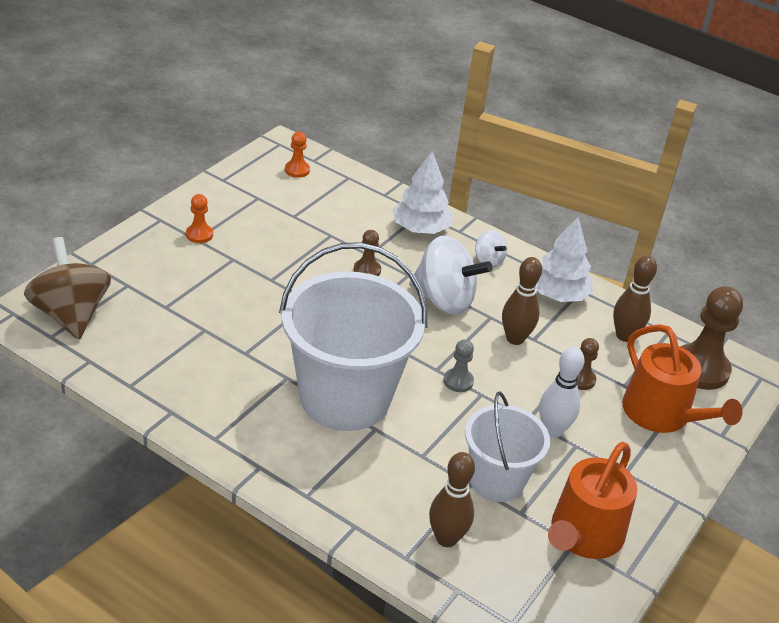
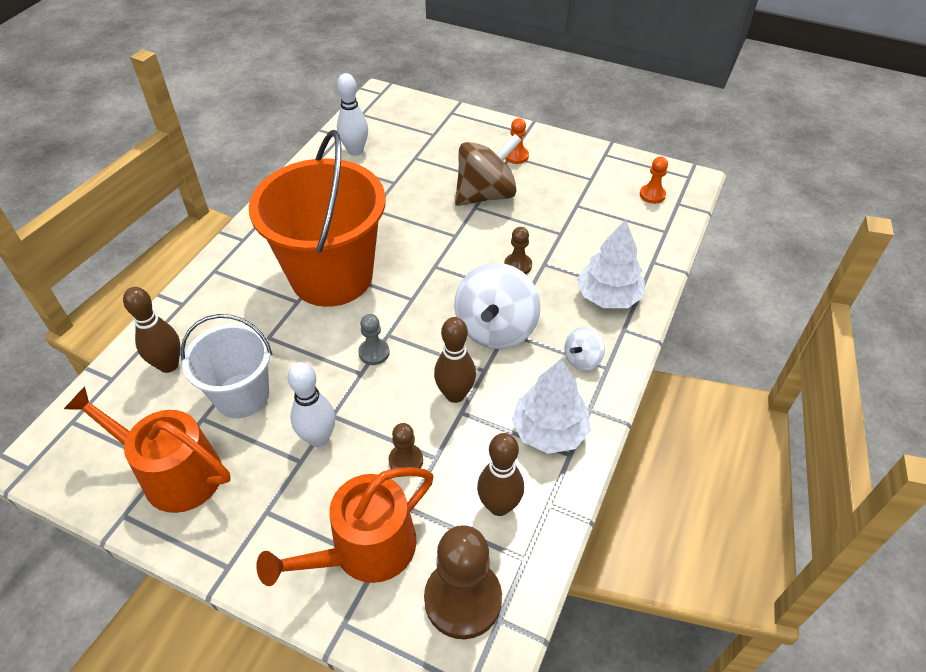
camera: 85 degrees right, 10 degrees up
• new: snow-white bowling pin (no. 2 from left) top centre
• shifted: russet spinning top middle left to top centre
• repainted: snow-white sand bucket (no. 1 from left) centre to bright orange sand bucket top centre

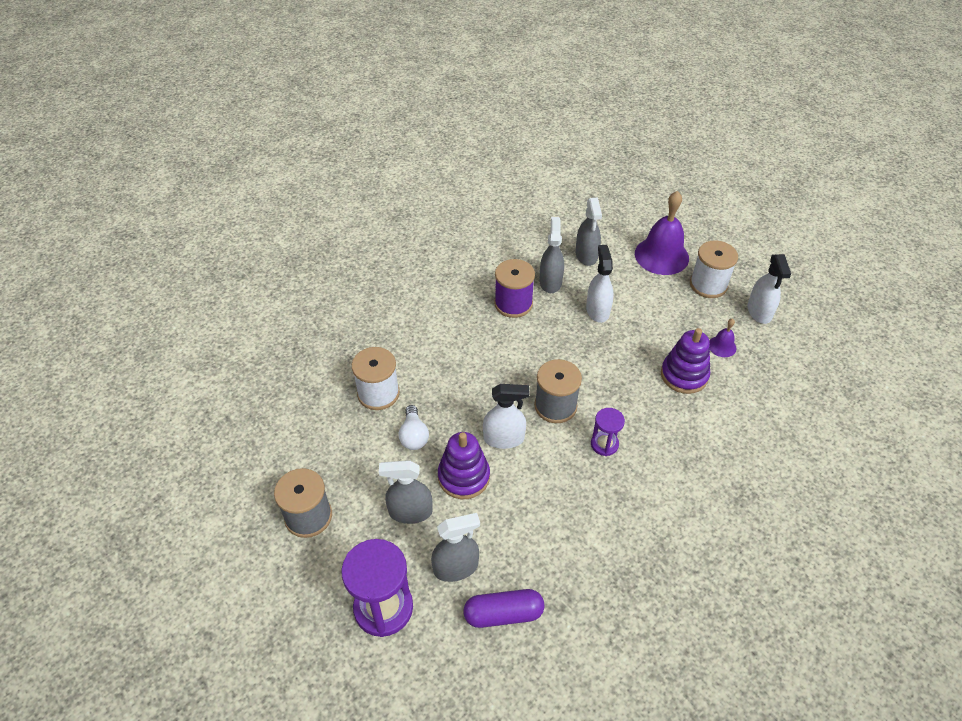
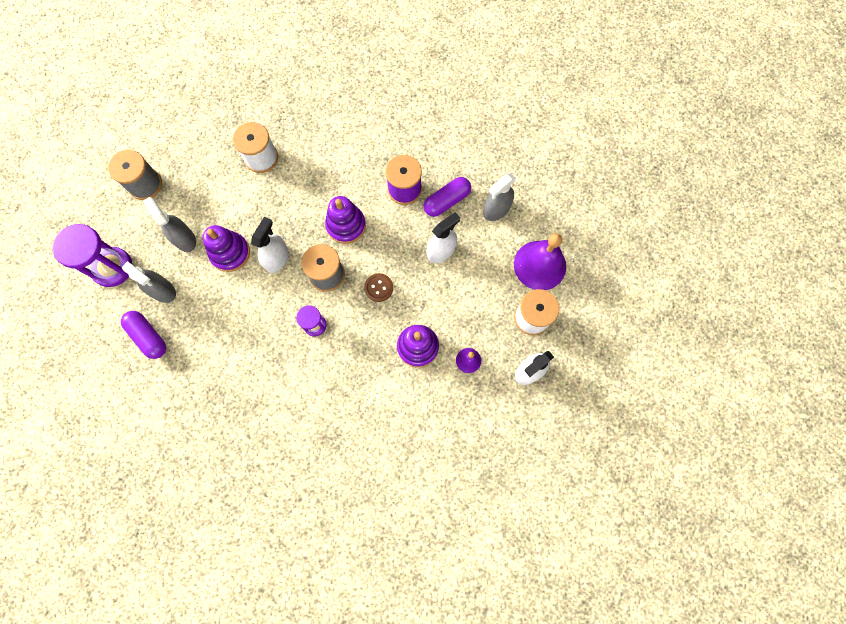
camera: 55 degrees right, 25 degrees up
• gone: snow-white light bulb centre
• new: royal purple stacking toy (no. 2 from left) centre
• new: russet sewing button centre
• swapped: gray spray cleaner (no. 3 from left) centre to royal purple pill shape (no. 2 from left) top centre
• rotated: snow-white spray cleaner (no. 1 from left) centre = middle left 120 degrees counterclockwise

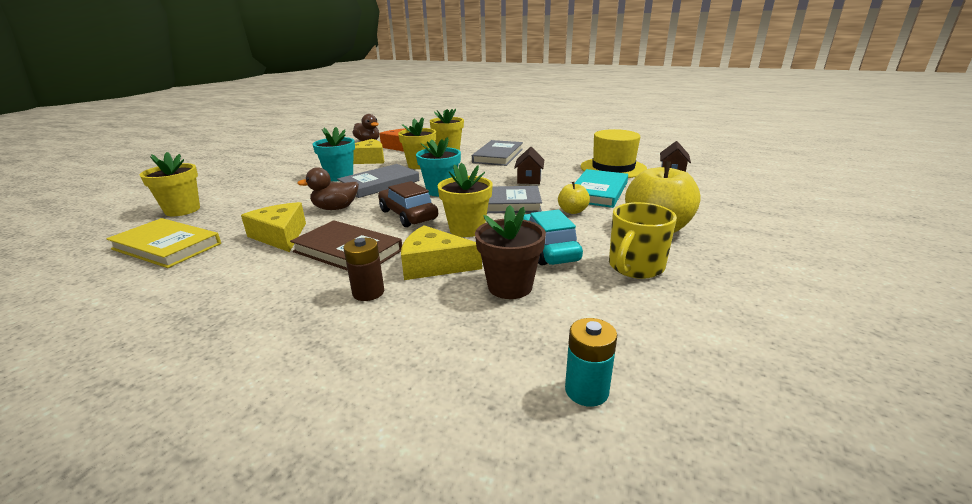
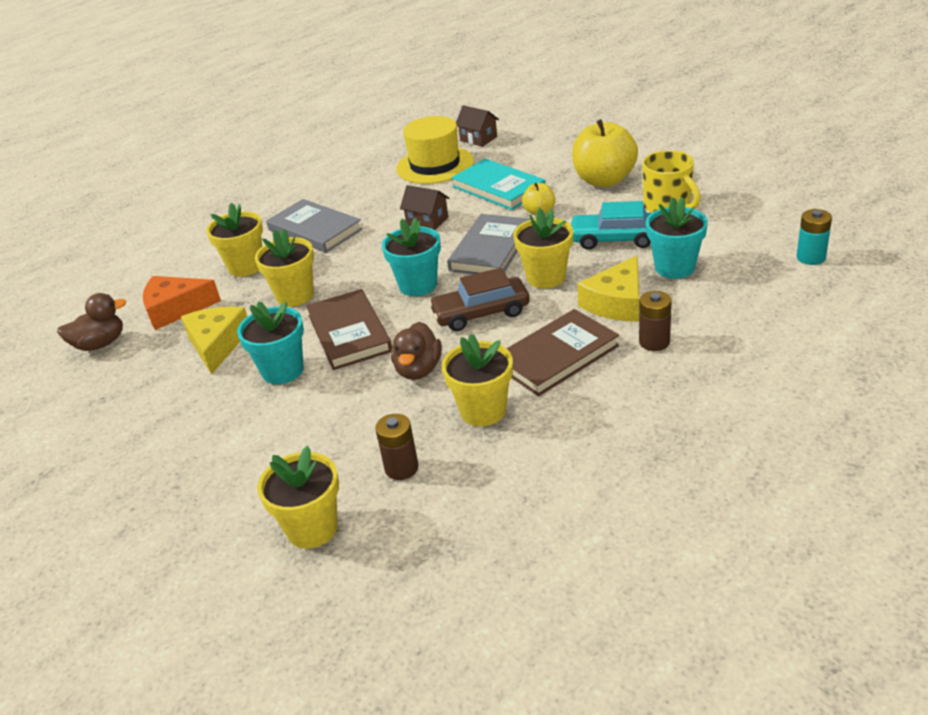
camera: 65 degrees left, 10 degrees up
• gone: bright yellow hardcover middle left
• new: russet AA battery (no. 1 from left) centre
• swapped: bright yellow cheese (no. 1 from left) middle left to bright yellow flower pot (no. 4 from left) centre
• repainted: gray hardcover (no. 1 from left) centre to russet hardcover (no. 1 from left) centre
• repainted: russet flower pot centre to aqua flower pot (no. 3 from left) top right

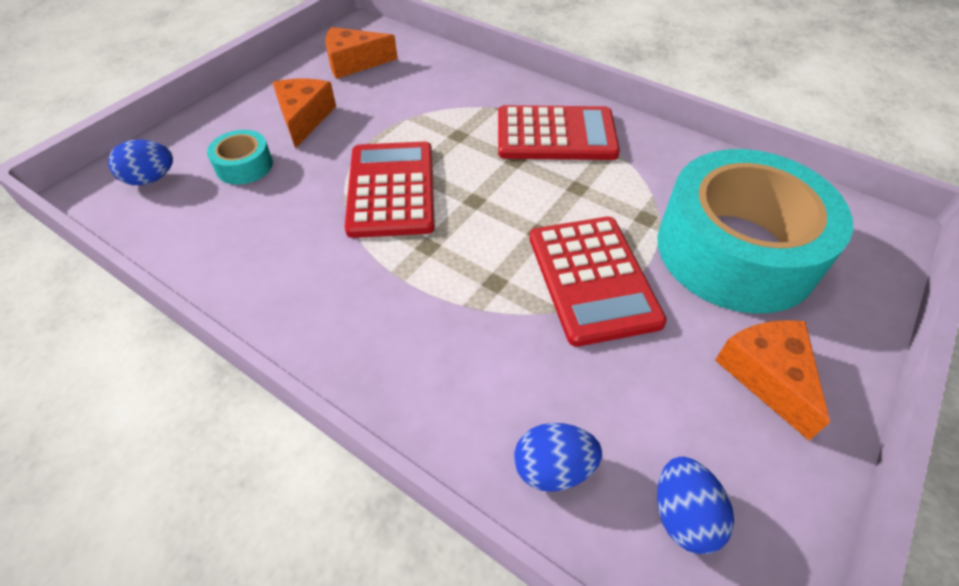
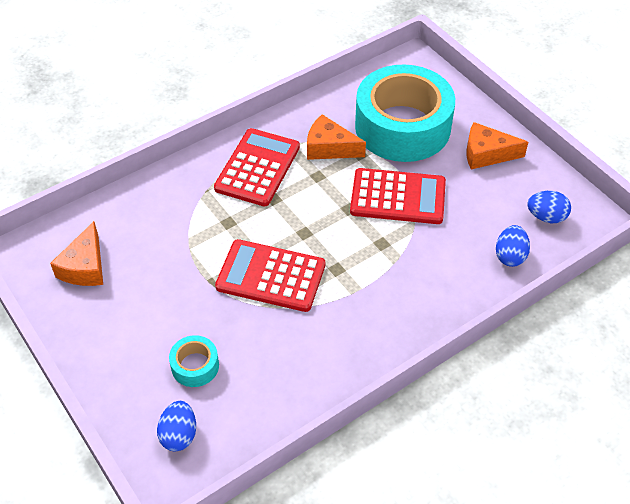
camera: 70 degrees left, 0 degrees up
• shifted: bright orange cheese (no. 1 from left in the first image) top left to bright orange cheese (no. 2 from left) top centre

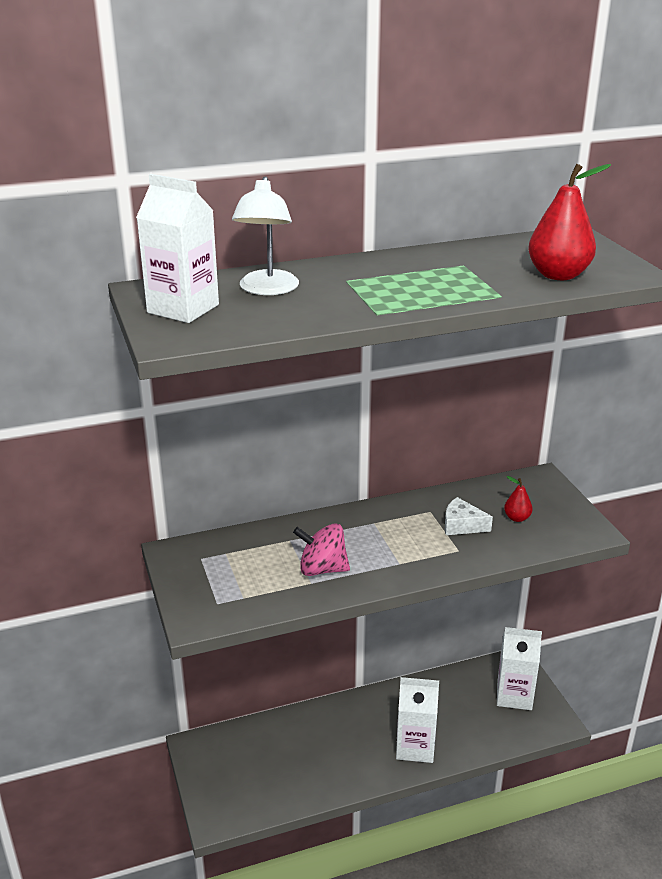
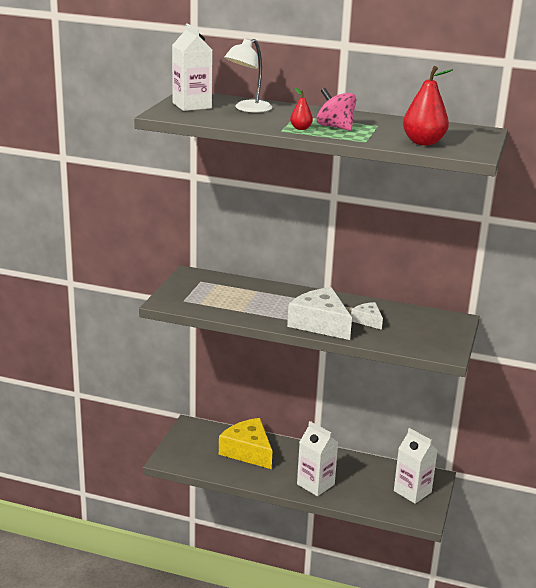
camera: 35 degrees right, 5 degrees down
• new: bright yellow cheese bottom centre
• new: snow-white cheese (no. 1 from left) centre
• shifted: pink spinning top centre to top centre
• shifted: crimson pear fruit (no. 1 from left) middle right to top centre

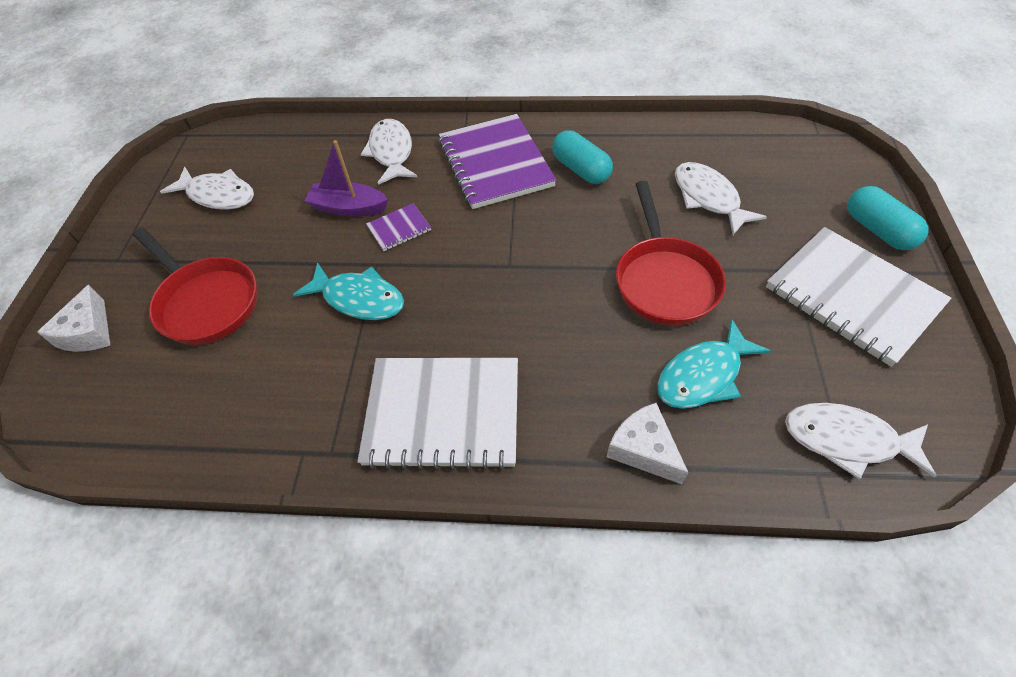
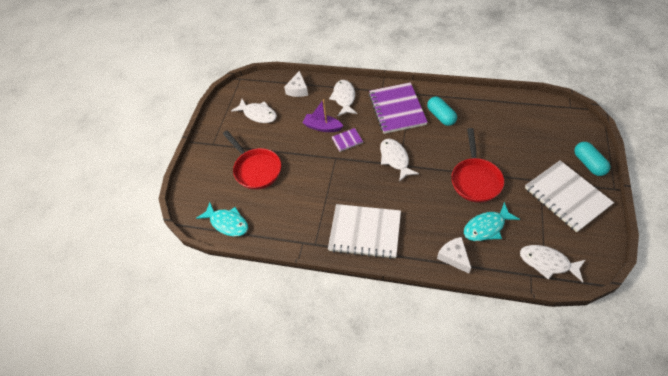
camera: 10 degrees right, 0 degrees up
• shifted: snow-white cheese (no. 1 from left) middle left to top centre
• shifted: aqua toy fish (no. 1 from left) centre to middle left
• shifted: snow-white toy fish (no. 3 from left) top right to centre

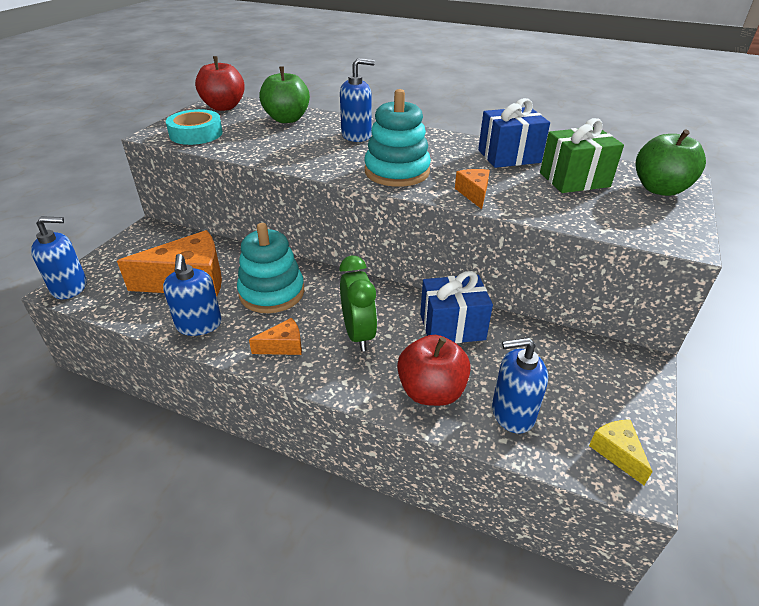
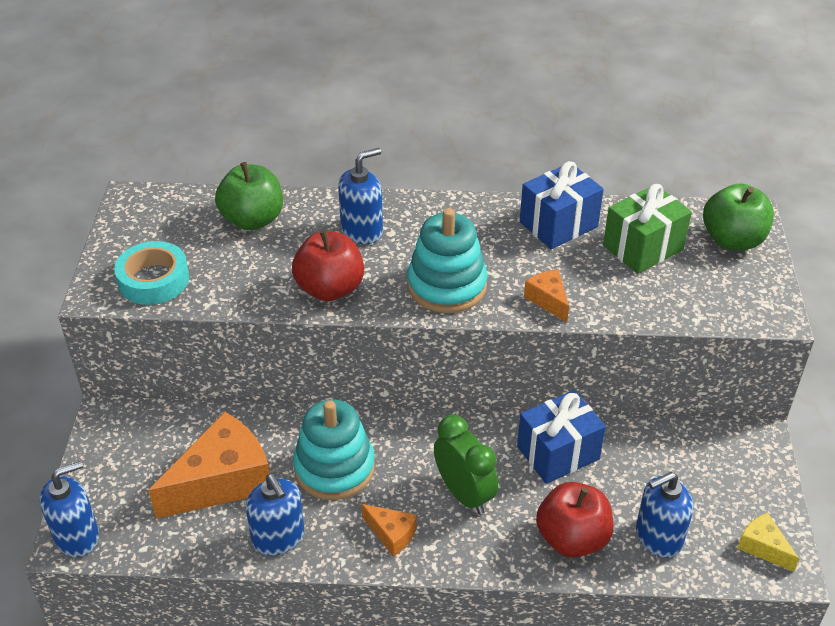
camera: 20 degrees left, 5 degrees up
• shifted: crimson apple (no. 1 from left) top left to centre
• rotated: bright orange cheese (no. 2 from left) centre = bottom centre 75 degrees clockwise

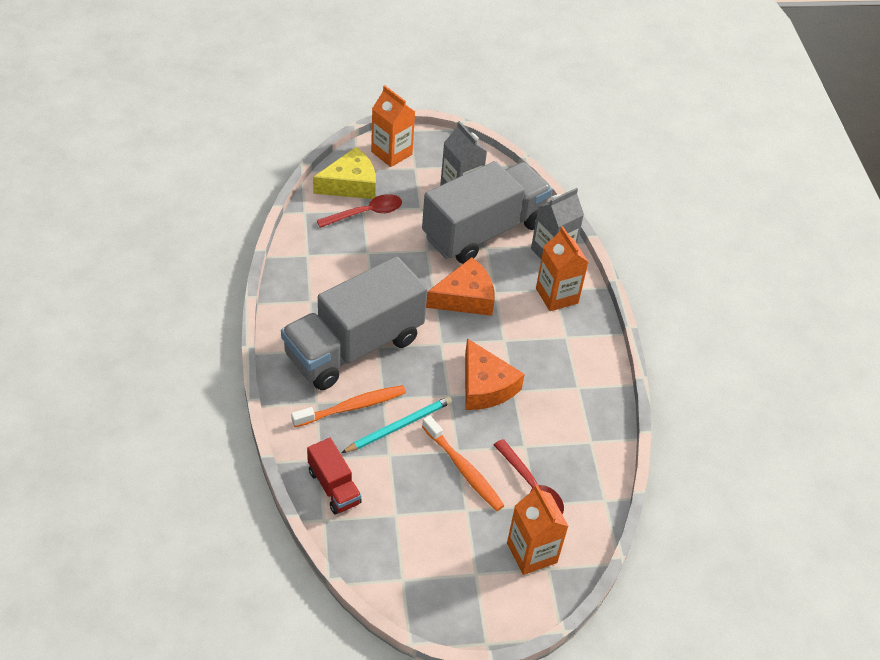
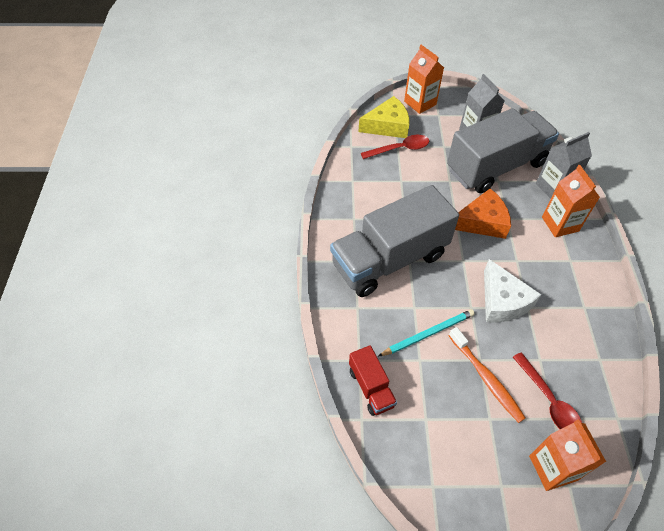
camera: 10 degrees right, 5 degrees up
• gone: bright orange toothbrush (no. 1 from left) centre
• repainted: bright orange cheese (no. 2 from left) centre to snow-white cheese middle right

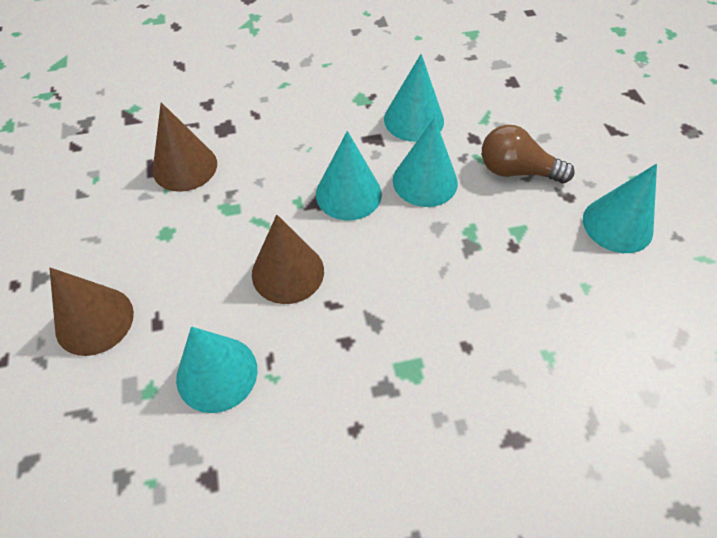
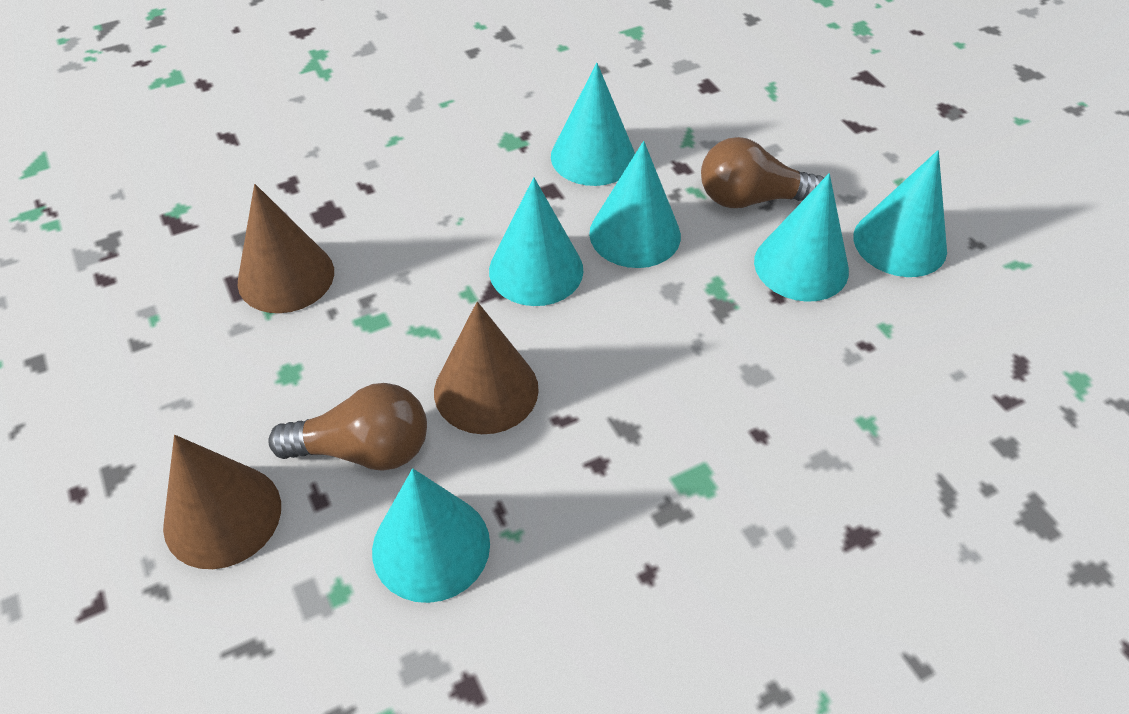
camera: 15 degrees left, 5 degrees down
• new: russet light bulb (no. 1 from left) middle left
• new: aqua solid cone (no. 5 from left) top right

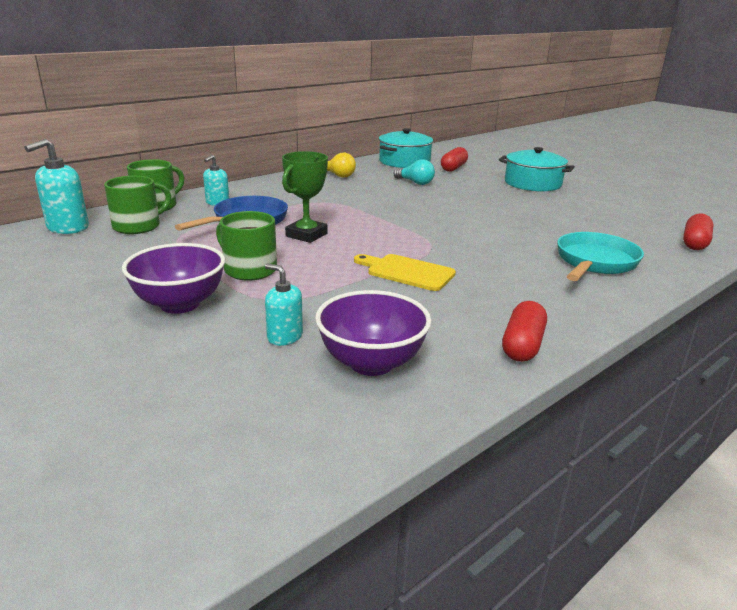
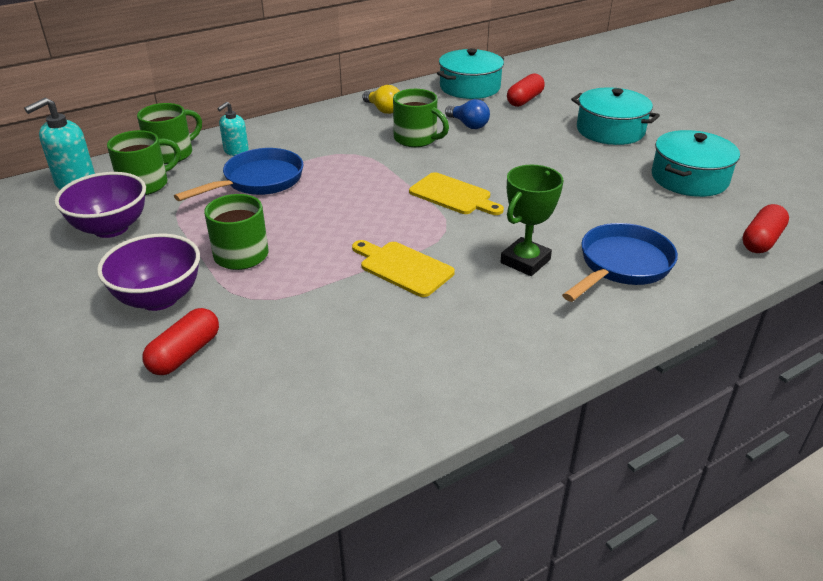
camera: 10 degrees right, 10 degrees up
• gone: aqua soap pump (no. 3 from left) centre
• new: leaf-green mug (no. 4 from left) top centre
• new: bright yellow cutting board (no. 2 from left) top centre
• new: aqua cooking pot (no. 3 from left) top right
• shifted: leaf-green award cup top centre to centre
• shifted: royal purple bowl (no. 2 from left in the first image) centre to royal purple bowl (no. 1 from left) middle left
• shifted: crimson pill shape (no. 2 from left in the first image) middle right to crimson pill shape (no. 1 from left) middle left
• repainted: aqua light bulb top centre to royal blue light bulb top centre
• repainted: aqua frying pan middle right to royal blue frying pan (no. 2 from left) middle right

